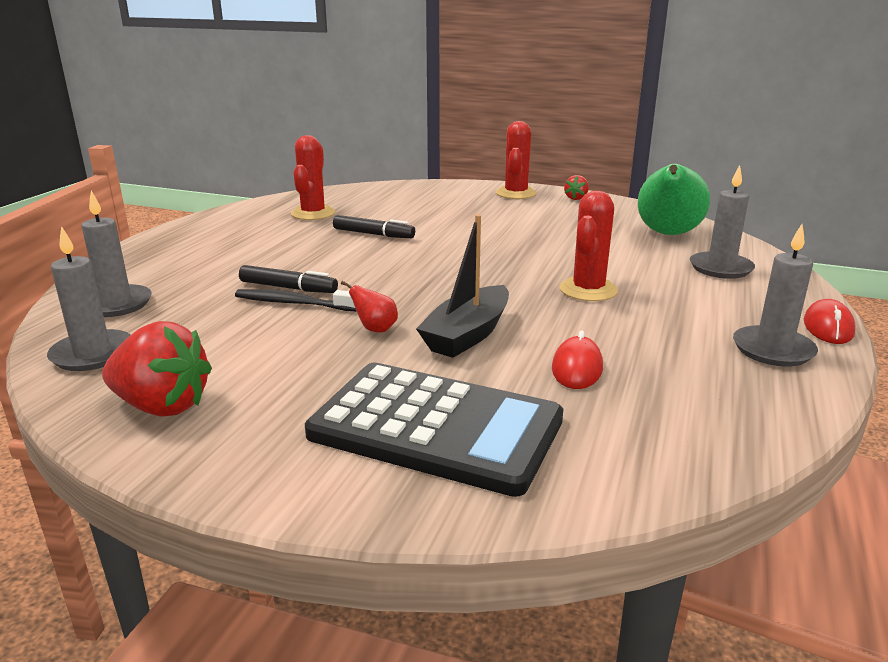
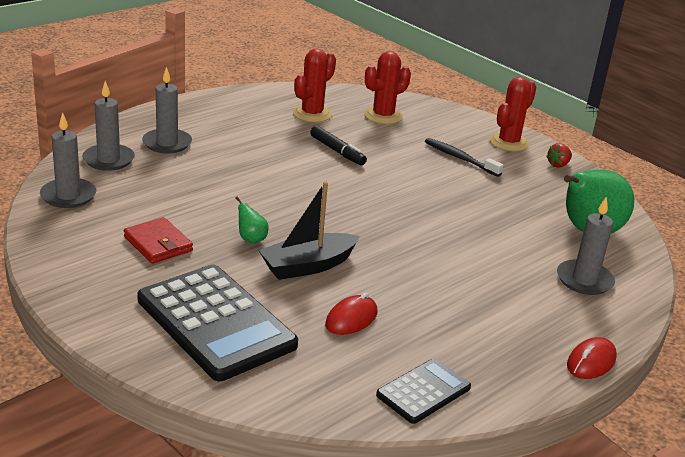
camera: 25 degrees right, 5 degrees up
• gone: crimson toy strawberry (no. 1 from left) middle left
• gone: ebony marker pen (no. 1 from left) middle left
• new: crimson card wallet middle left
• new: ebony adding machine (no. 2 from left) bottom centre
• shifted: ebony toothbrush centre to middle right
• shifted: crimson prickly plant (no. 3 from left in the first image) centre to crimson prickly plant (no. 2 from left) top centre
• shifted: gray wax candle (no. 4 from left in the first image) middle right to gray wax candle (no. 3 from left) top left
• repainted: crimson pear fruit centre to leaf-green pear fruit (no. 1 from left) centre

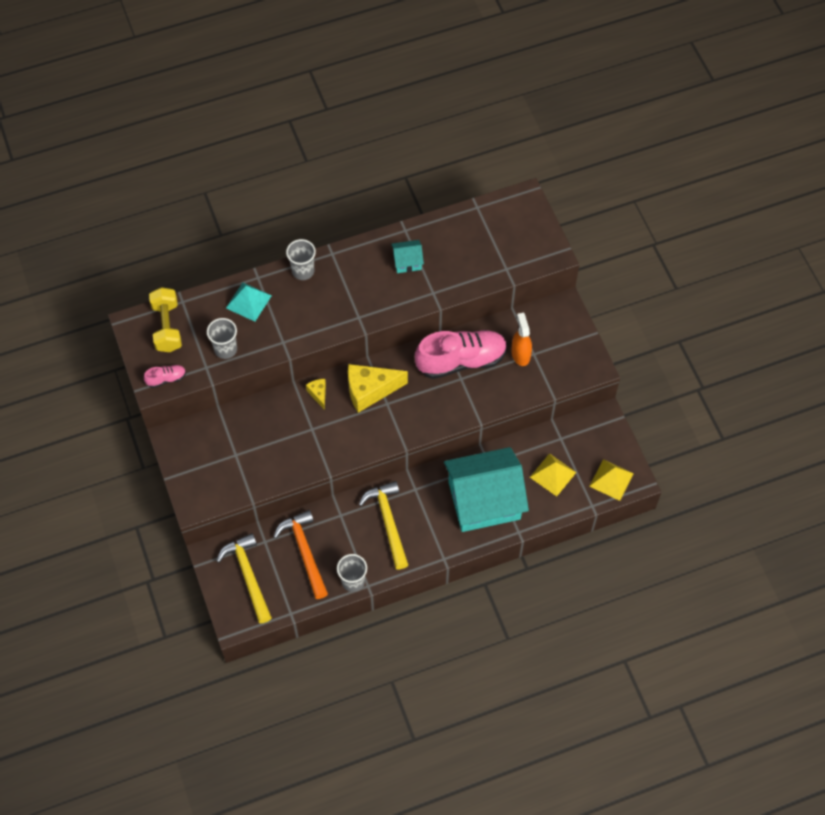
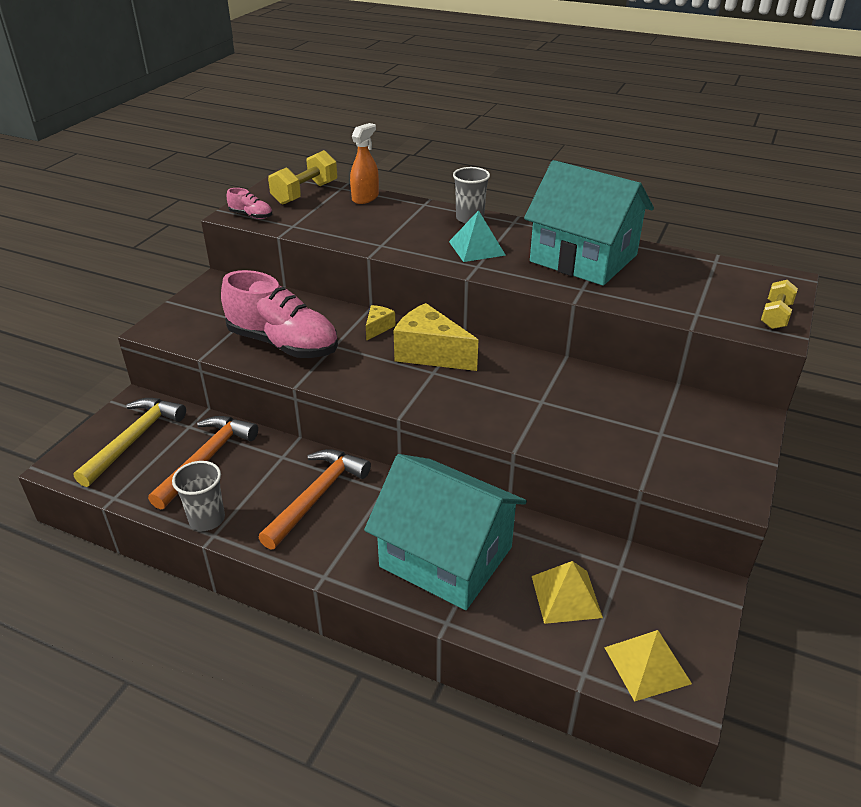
camera: 45 degrees right, 25 degrees down
• gone: gray beaker (no. 1 from left) middle left
• new: bright yellow hand weight (no. 2 from left) middle right
• shifted: aqua pyramid middle left to top centre
• shifted: pink sneaker (no. 2 from left) centre to middle left
• shifted: bright orange spray cleaner centre to top centre
• repainted: bright yellow carpenter's hammer (no. 2 from left) centre to bright orange carpenter's hammer (no. 2 from left) centre
• scaled: aqua toy house (no. 1 from left in the first image) top centre = top right x2.40

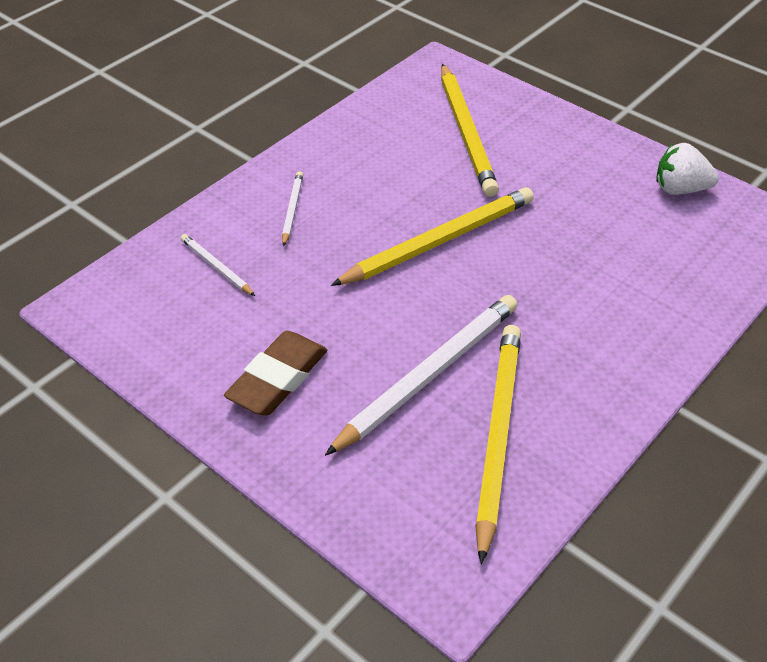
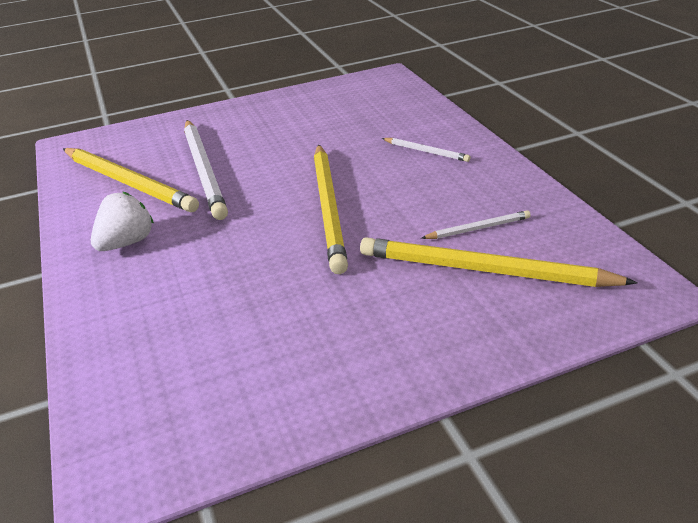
camera: 120 degrees right, 10 degrees down
• gone: russet eraser centre
• shifted: snow-white wooden pencil (no. 1 from left in the first image) middle left to snow-white wooden pencil (no. 3 from left) middle right
• shifted: snow-white toy strawberry top right to middle left

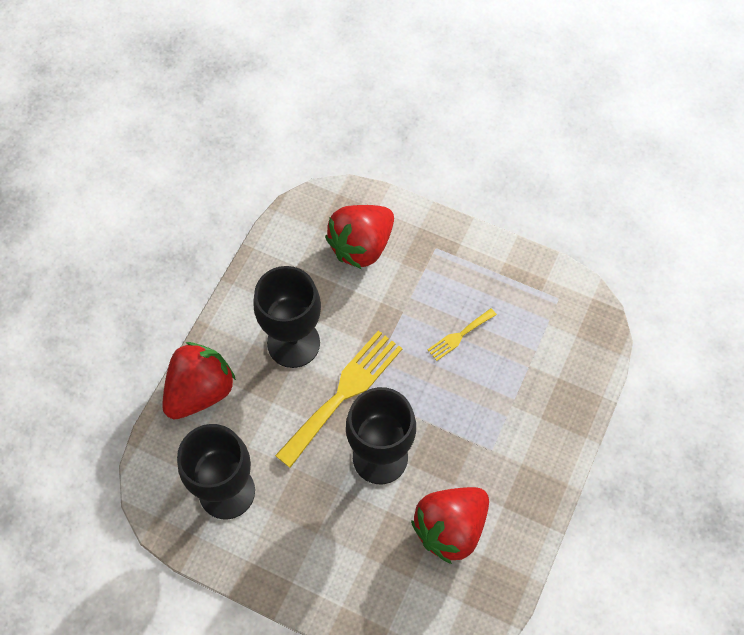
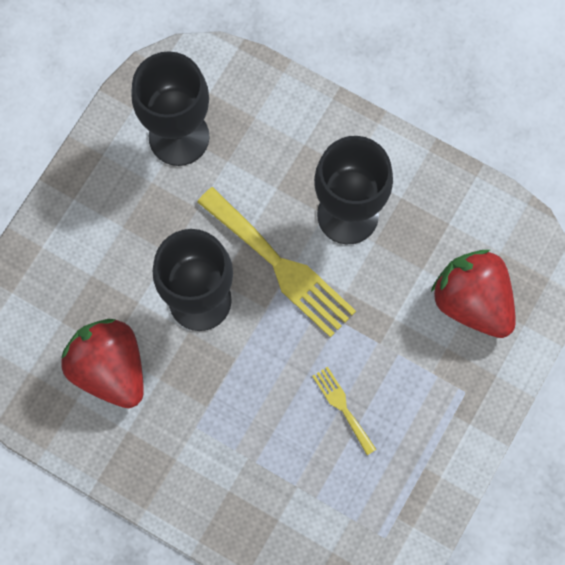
camera: 95 degrees right, 10 degrees up
• gone: crimson toy strawberry (no. 1 from left) middle left

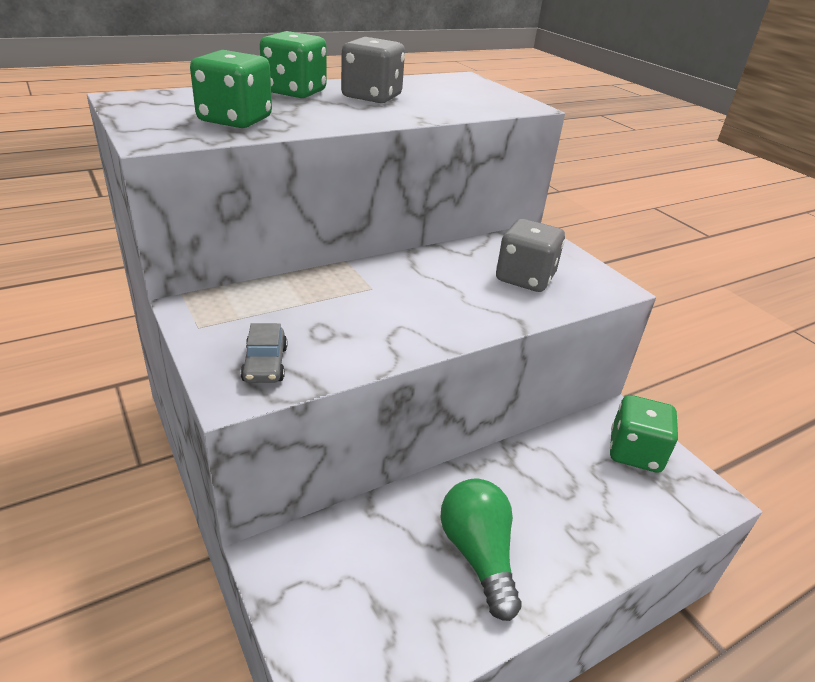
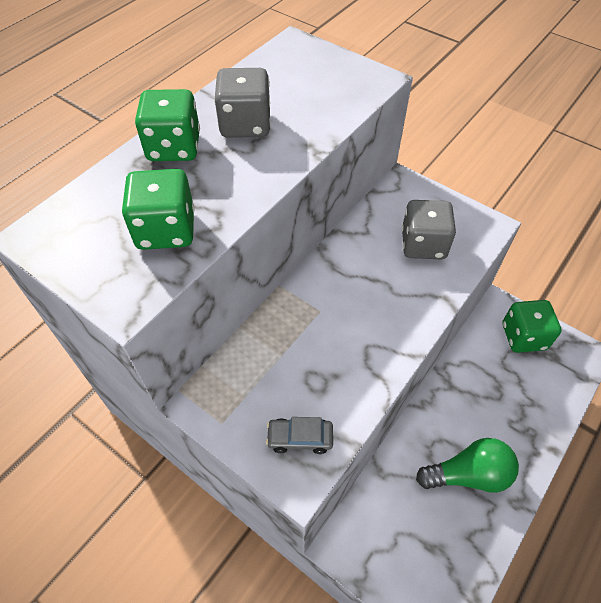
camera: 20 degrees left, 20 degrees up
• rotated: gray toy car middle left = bottom centre 120 degrees clockwise
• rotated: leaf-green light bulb bottom centre = bottom right 120 degrees clockwise

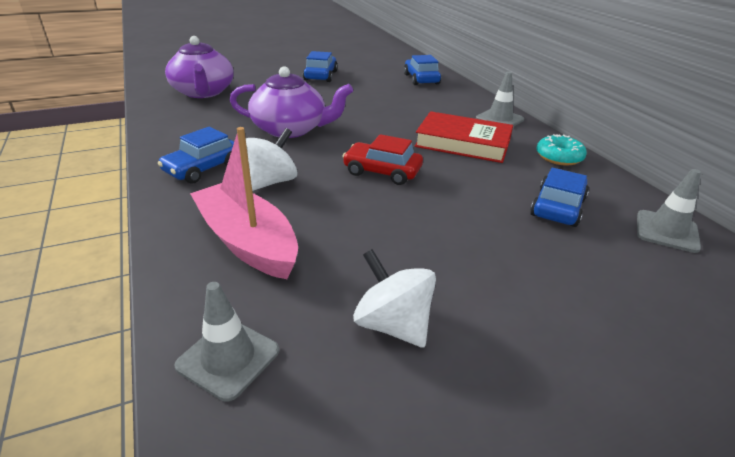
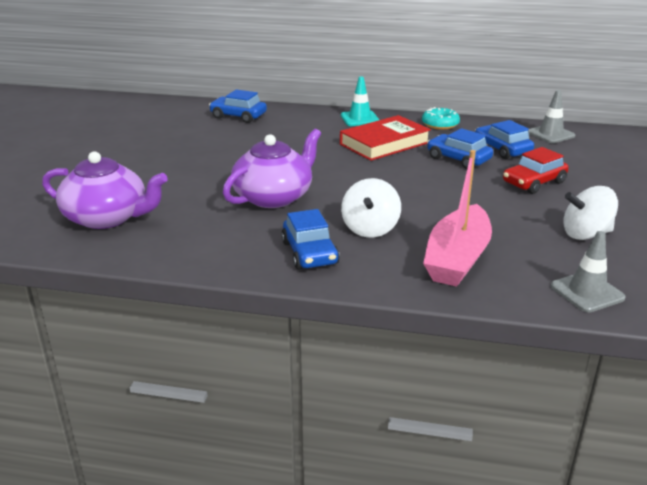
camera: 55 degrees left, 5 degrees down
• shifted: royal blue toy car (no. 2 from left in the first image) top centre to royal blue toy car (no. 3 from left) top right
• shifted: crimson toy car centre to middle right
• repainted: gray safety cone (no. 2 from left) top right to aqua safety cone top centre
• rotated: pink boat middle left = middle right 60 degrees counterclockwise
• rotated: snow-white spinning top (no. 1 from left) centre = centre 150 degrees counterclockwise

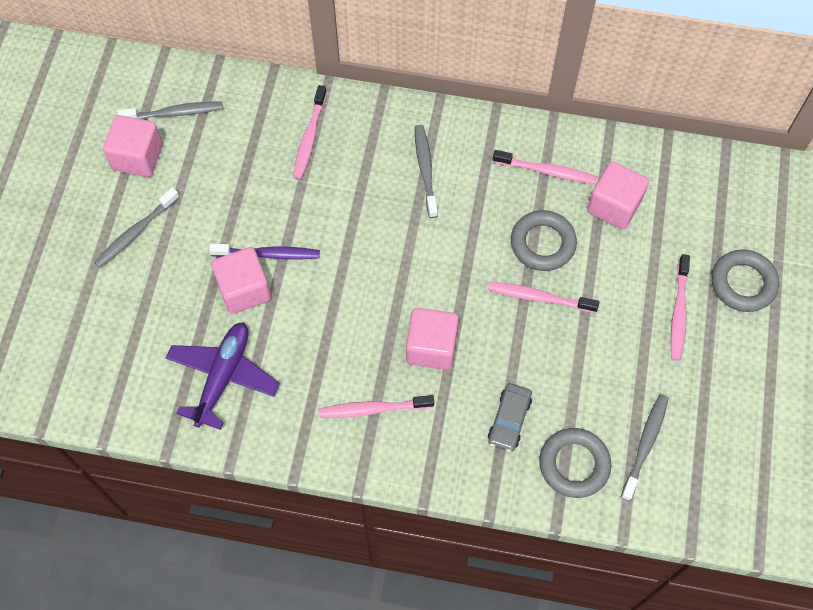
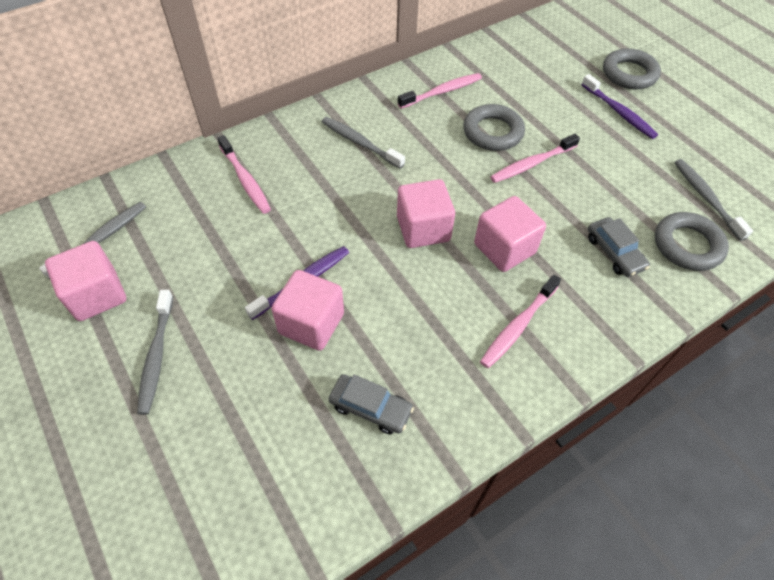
camera: 45 degrees left, 10 degrees down
• shifted: pink solid cube (no. 4 from left in the first image) top right to pink solid cube (no. 3 from left) centre
• swapped: royal purple plane middle left to gray toy car (no. 1 from left) bottom centre
• repainted: pink toothbrush (no. 5 from left) middle right to royal purple toothbrush (no. 2 from left) top right

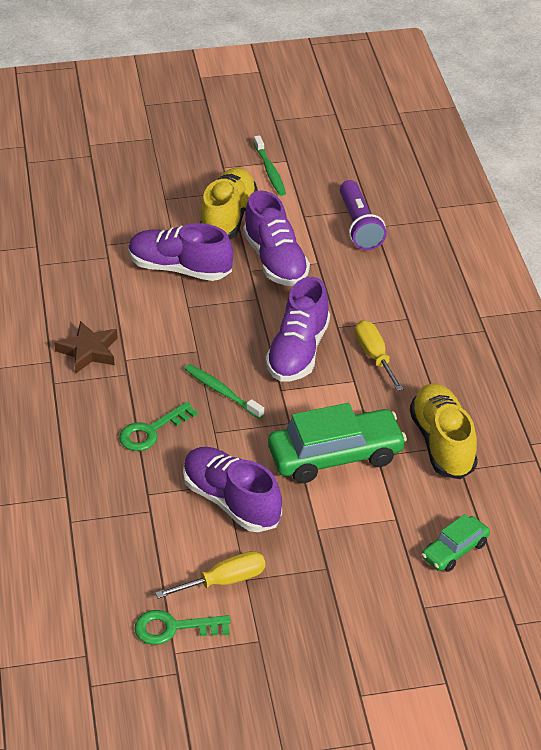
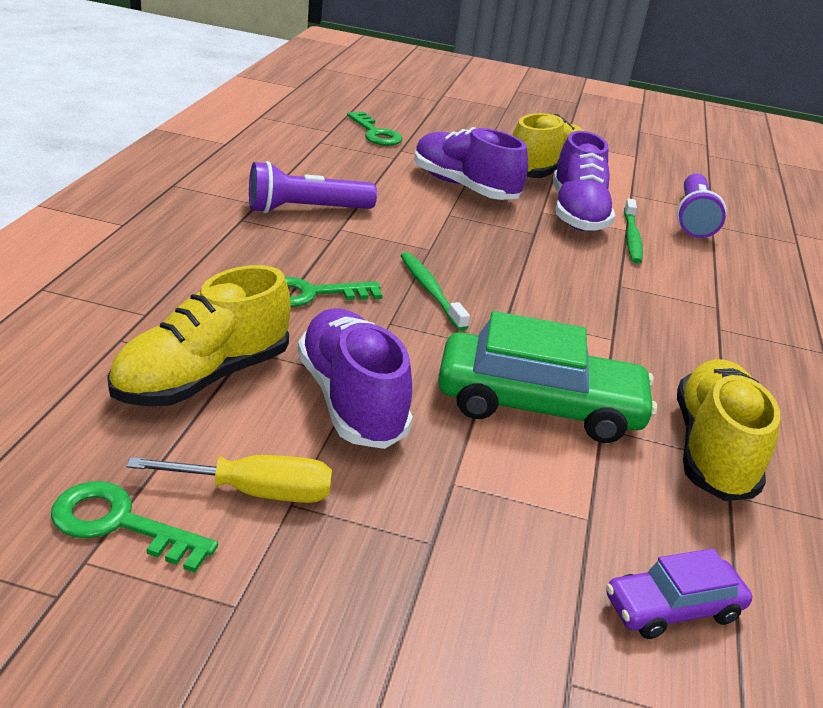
camera: 20 degrees right, 10 degrees down
• gone: royal purple sneaker (no. 4 from left) centre
• gone: bright yellow hand screwdriver (no. 2 from left) middle right
• new: bright yellow sneaker (no. 1 from left) middle left
• new: leaf-green door key (no. 3 from left) top centre
• shifted: leaf-green toothbrush (no. 2 from left) top centre to top right
• swapped: russet star shape middle left to royal purple torch (no. 1 from left) top centre
• repainted: leaf-green toy car (no. 2 from left) bottom right to royal purple toy car bottom right

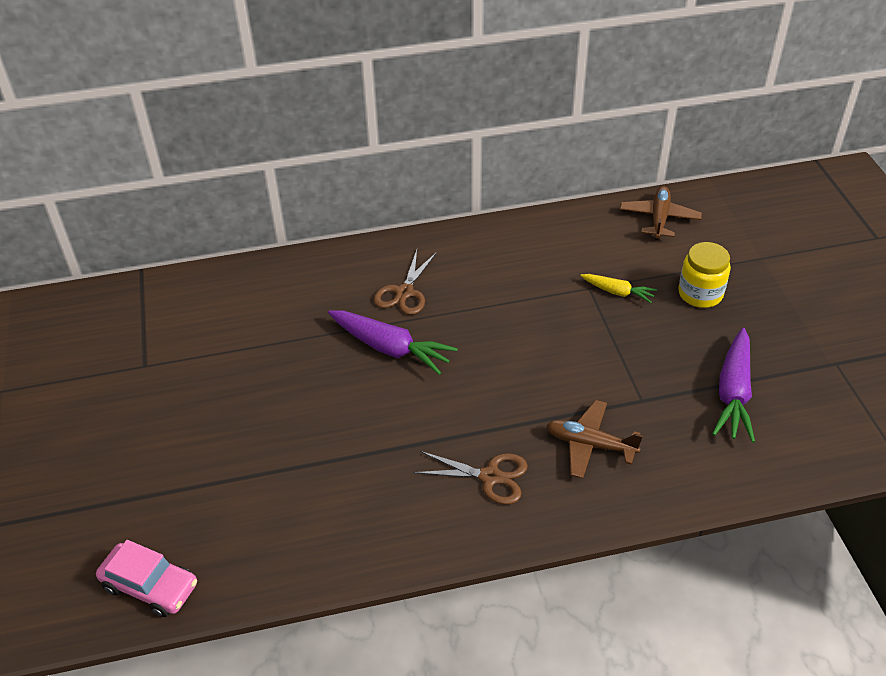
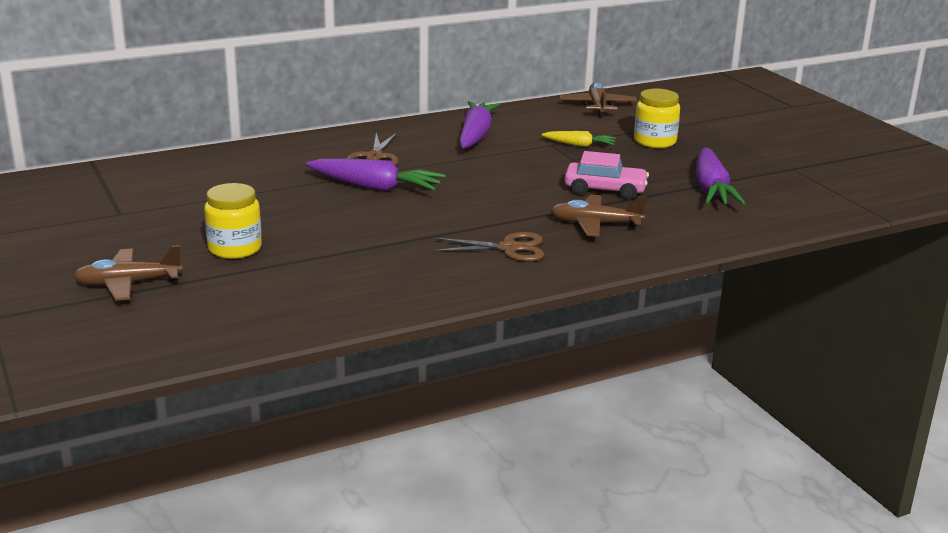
camera: 15 degrees left, 20 degrees down
• new: russet plane (no. 1 from left) middle left
• new: bright yellow jam jar (no. 1 from left) middle left
• new: royal purple root vegetable (no. 2 from left) top centre
• shifted: pink toy car bottom left to top centre

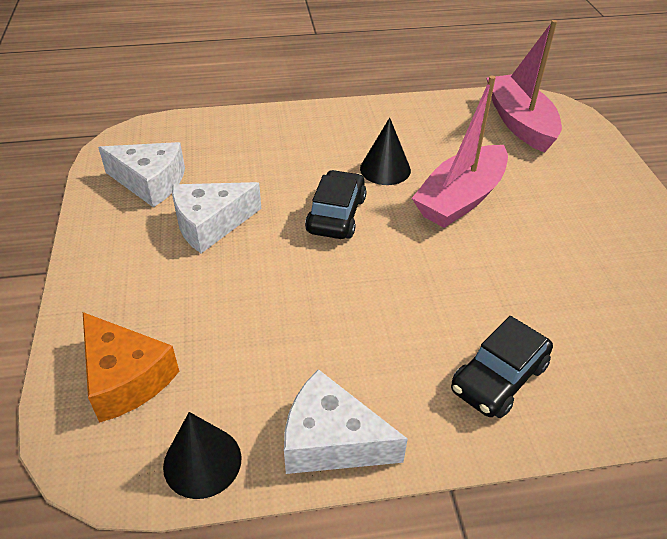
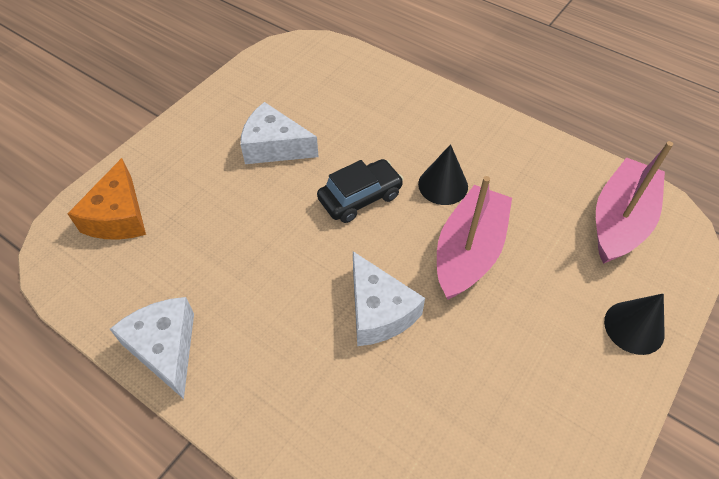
camera: 45 degrees right, 10 degrees up
• gone: ebony toy car (no. 2 from left) bottom right
• shifted: snow-white cheese (no. 1 from left in the first image) top left to snow-white cheese (no. 3 from left) centre
• shifted: ebony solid cone (no. 1 from left in the first image) bottom left to ebony solid cone (no. 2 from left) bottom right
• rotated: pink boat (no. 1 from left) top right = centre 120 degrees clockwise

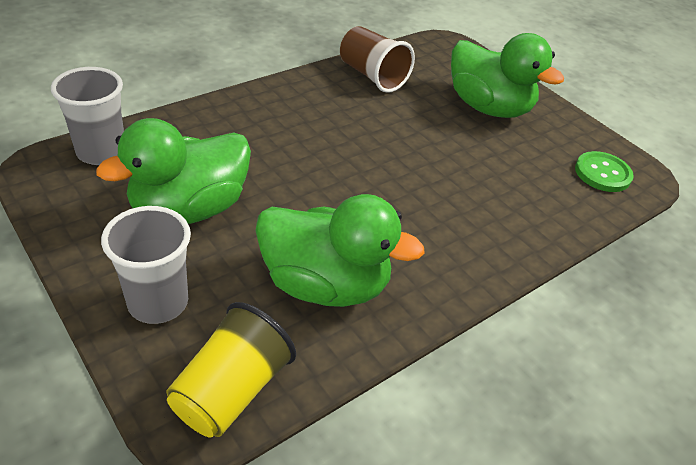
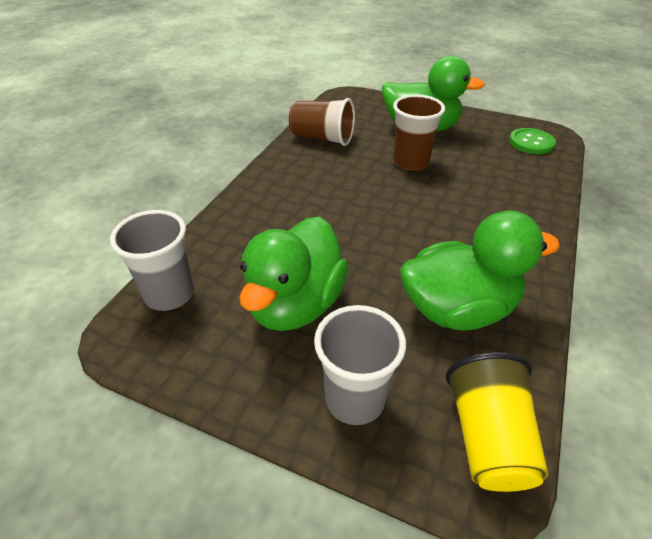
camera: 25 degrees left, 0 degrees up
• new: russet beaker (no. 2 from left) top centre

